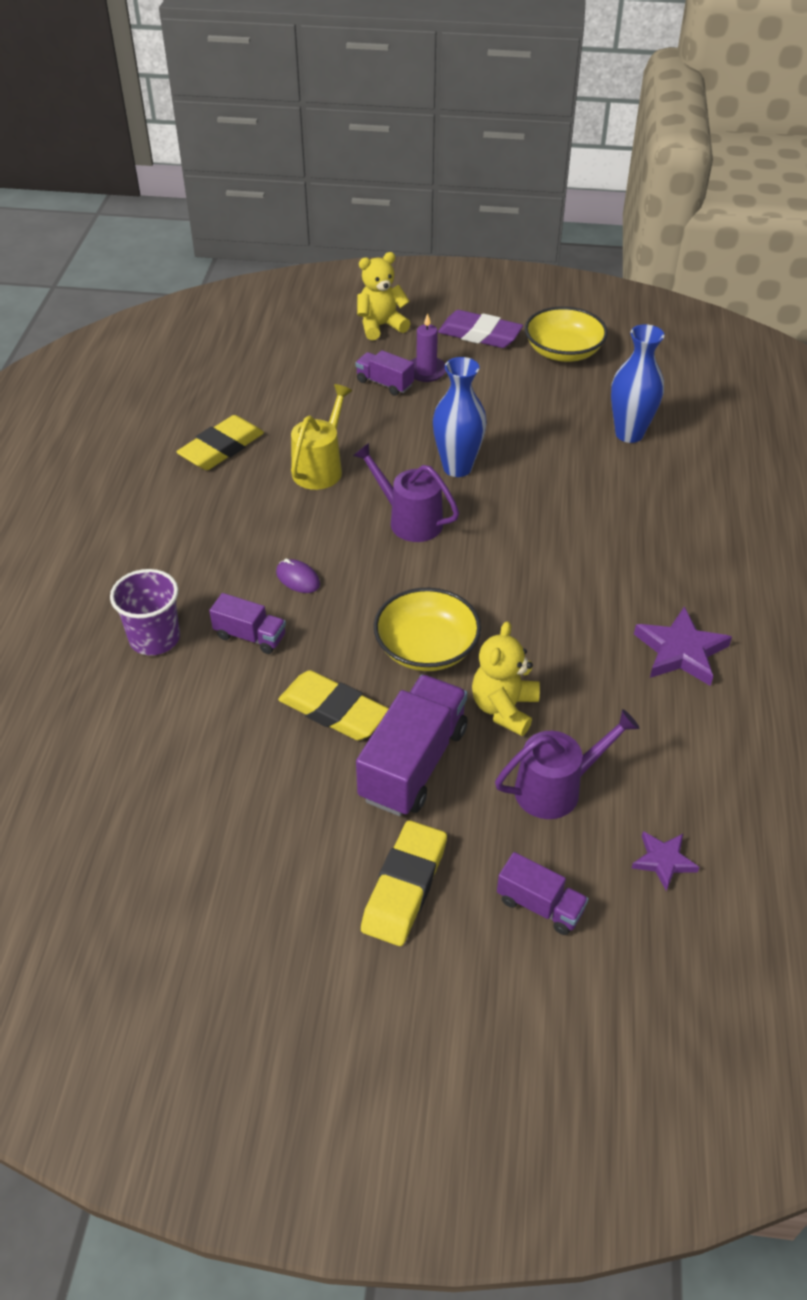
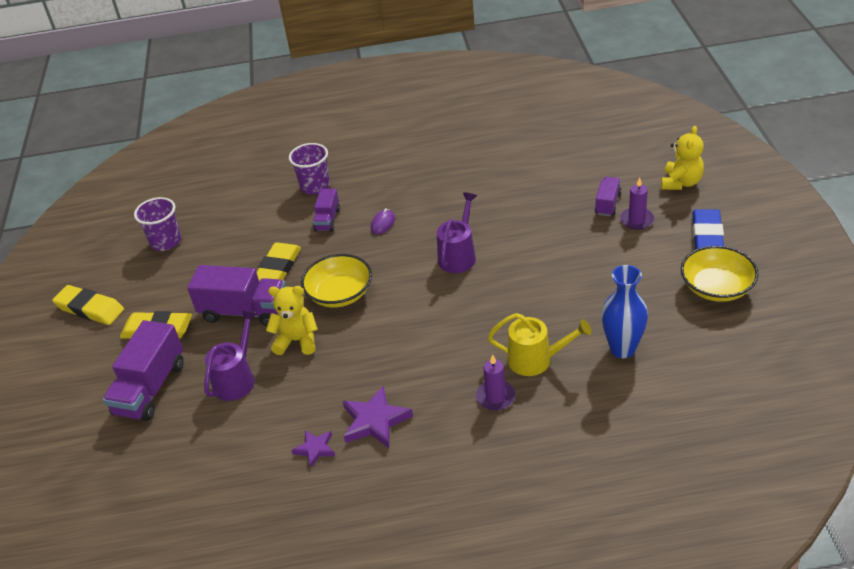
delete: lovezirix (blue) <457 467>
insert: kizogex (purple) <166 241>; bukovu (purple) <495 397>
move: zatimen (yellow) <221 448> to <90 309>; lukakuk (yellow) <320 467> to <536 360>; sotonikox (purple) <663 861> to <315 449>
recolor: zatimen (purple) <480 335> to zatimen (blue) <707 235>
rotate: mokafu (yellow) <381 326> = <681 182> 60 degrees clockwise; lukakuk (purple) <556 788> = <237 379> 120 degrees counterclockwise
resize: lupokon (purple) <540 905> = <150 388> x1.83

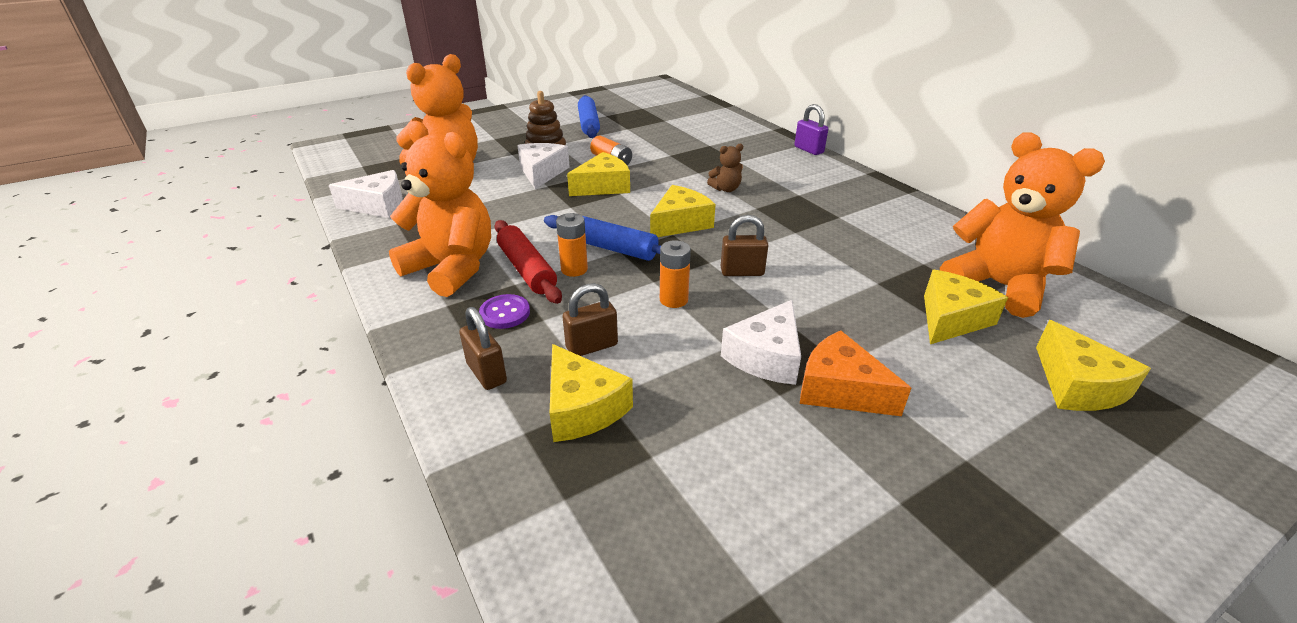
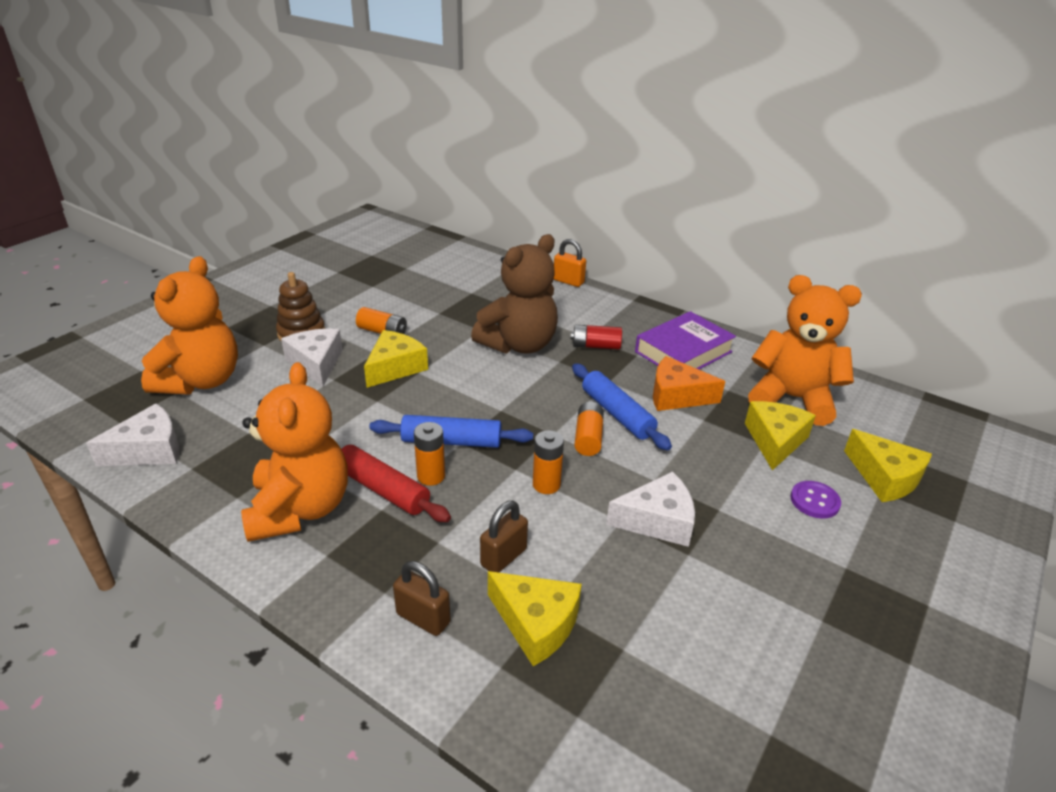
delete: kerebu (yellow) <680 223>
insert: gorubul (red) <595 346>; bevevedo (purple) <683 352>
move: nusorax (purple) <505 313> to <814 501>; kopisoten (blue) <588 124> to <617 414>; kerebu (orange) <840 389> to <676 396>
replace: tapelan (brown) <742 272> to gorubul (orange) <588 437>
recolor: tapelan (purple) <808 150> to tapelan (orange) <568 281>
rotate: mokafu (orange) <452 268> = <300 509> 75 degrees clockwise; kerebu (white) <766 356> = <657 521> 105 degrees counterclockwise
resize: mokafu (brown) <726 189> = <519 345> x2.38

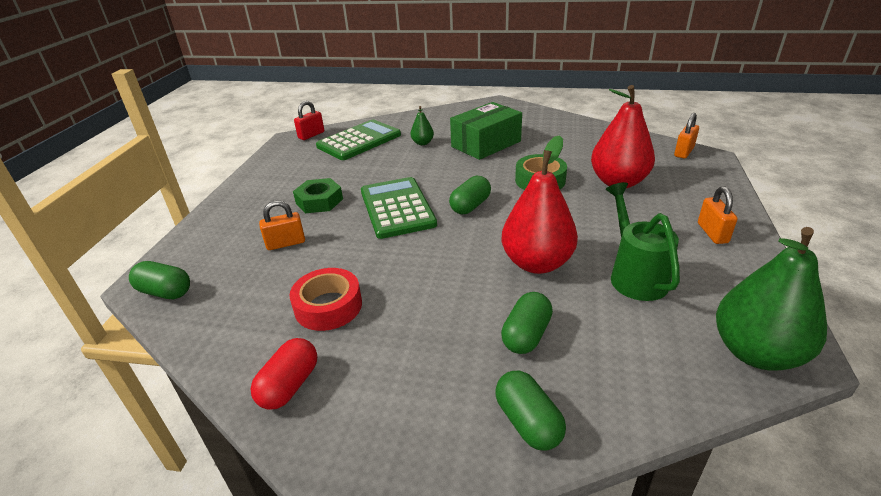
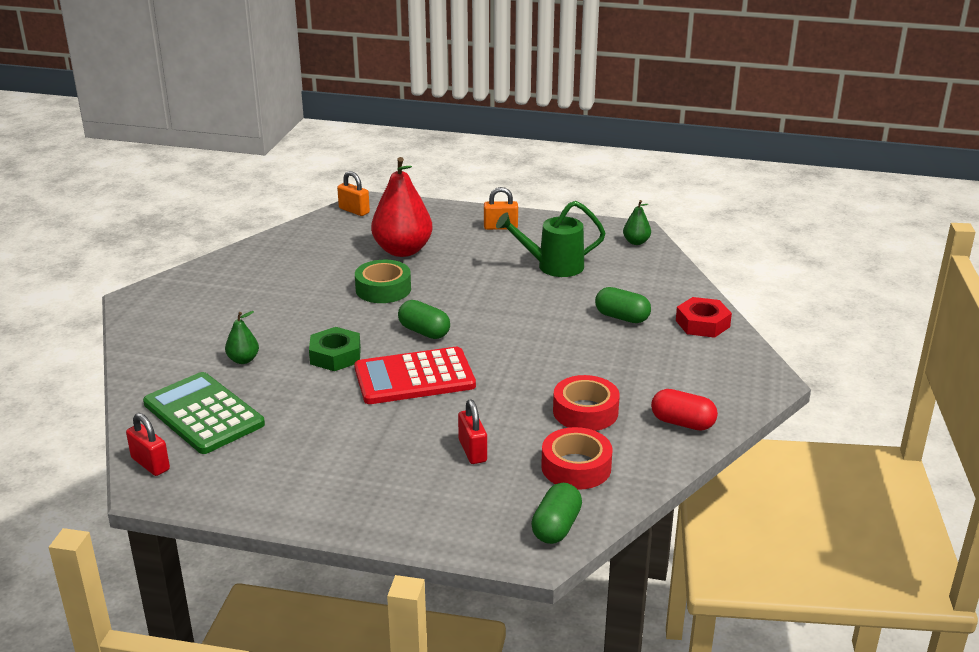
delete: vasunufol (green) <486 144>; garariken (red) <537 263>
insert: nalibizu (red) <576 467>
move: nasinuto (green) <319 201> to <335 355>
replace: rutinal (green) <528 422> to nasinuto (red) <702 324>
recolor: tapelan (orange) <286 243> to tapelan (red) <472 451>; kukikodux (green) <397 208> to kukikodux (red) <414 377>
resize: garariken (green) <756 352> = <636 242> x0.47

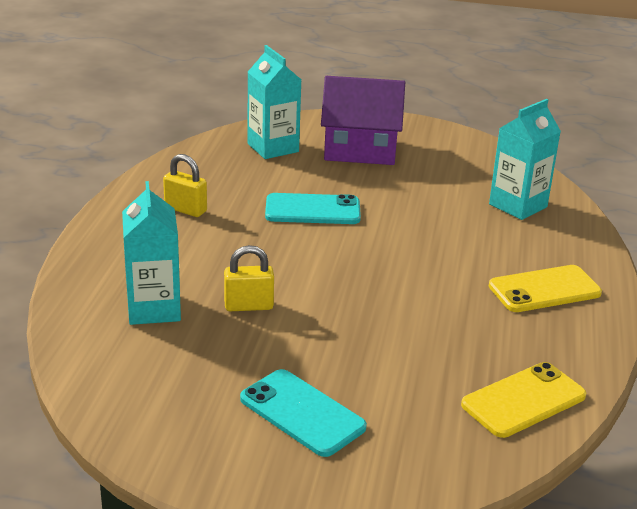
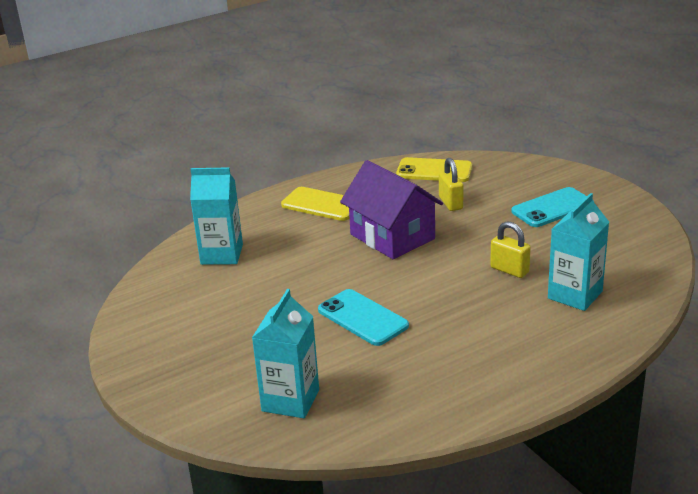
move: tapelan (yellow) <185 209> to <450 203>; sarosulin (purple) <360 149> to <392 236>
rotate: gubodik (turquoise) <302 413> = <552 208> 60 degrees clockwise

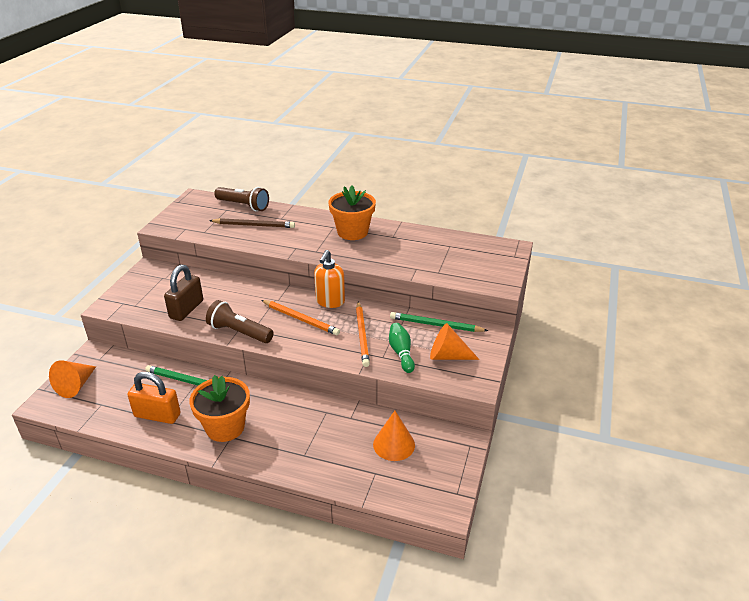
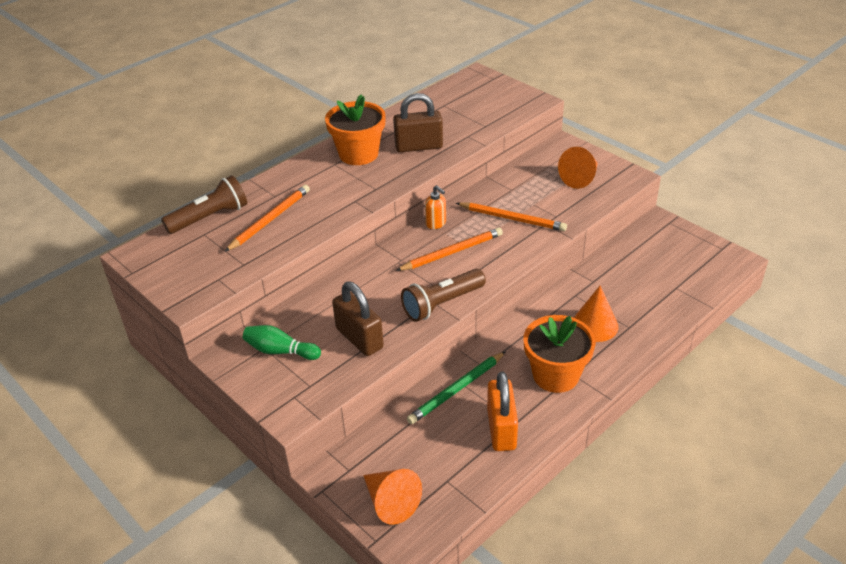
delete: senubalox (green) <436 325>
insert: tapelan (brown) <418 146>
move: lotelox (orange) <394 444> to <594 325>; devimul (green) <401 353> to <280 351>
recolor: senubalox (brown) <254 225> to senubalox (orange) <270 220>
rotate: tapelan (orange) <157 415> = <501 429> 45 degrees counterclockwise
resize: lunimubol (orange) <330 302> = <436 223> x0.62

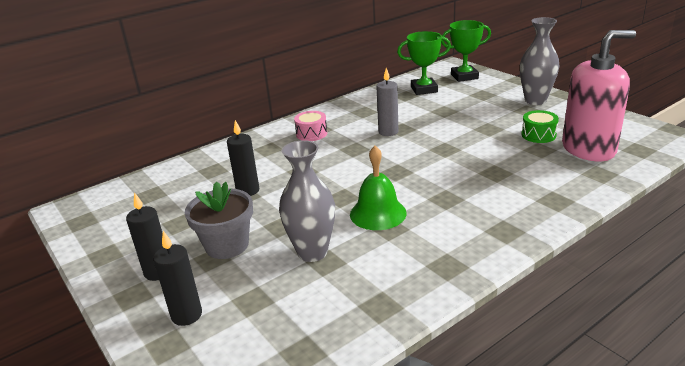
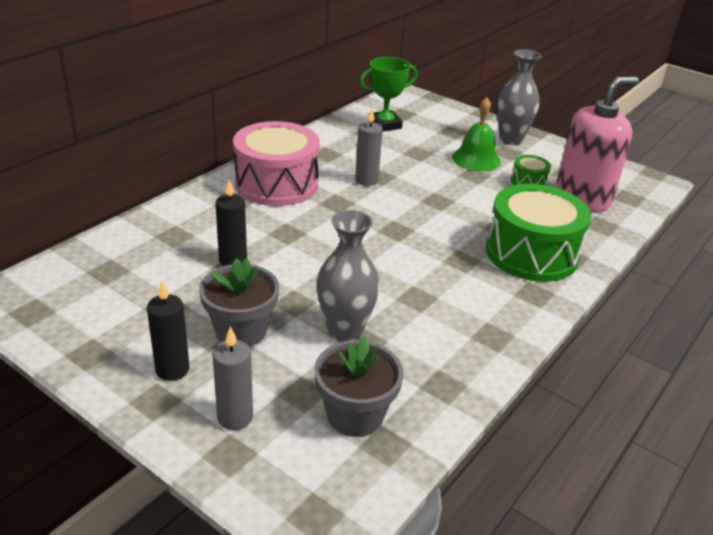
delete: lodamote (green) <464 76>
insert: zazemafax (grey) <355 415>; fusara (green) <531 253>
move: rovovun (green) <378 213> to <476 159>
recolor: bukovu (black) <187 315> to bukovu (grey) <235 417>
resize: fusara (pink) <311 134> = <276 184> x2.21

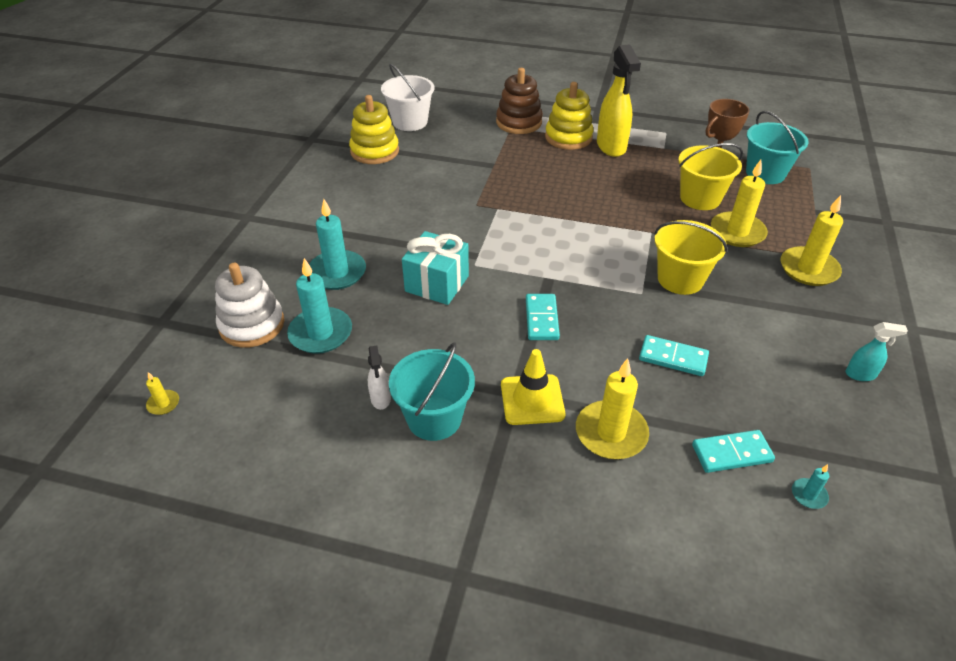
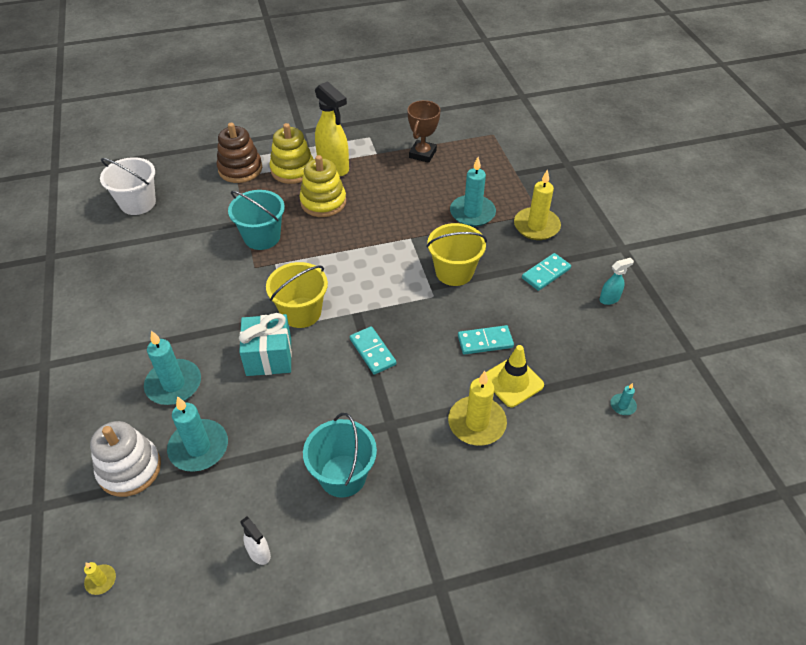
move: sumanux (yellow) <374 151> to <323 202>; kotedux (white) <380 399> to <259 553>; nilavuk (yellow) <532 400> to <513 382>; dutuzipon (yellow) <700 198> to <301 312>; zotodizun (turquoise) <731 453> to <546 273>; dutuzipon (turquoise) <765 173> to <262 237>
recolor: bukovu (yellow) <737 232> to bukovu (turquoise) <472 213>

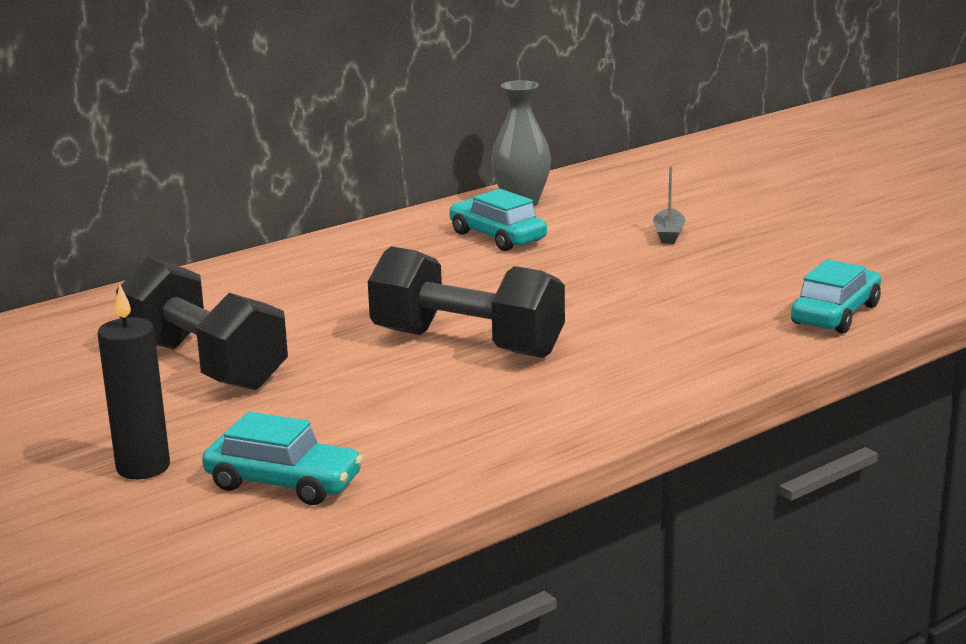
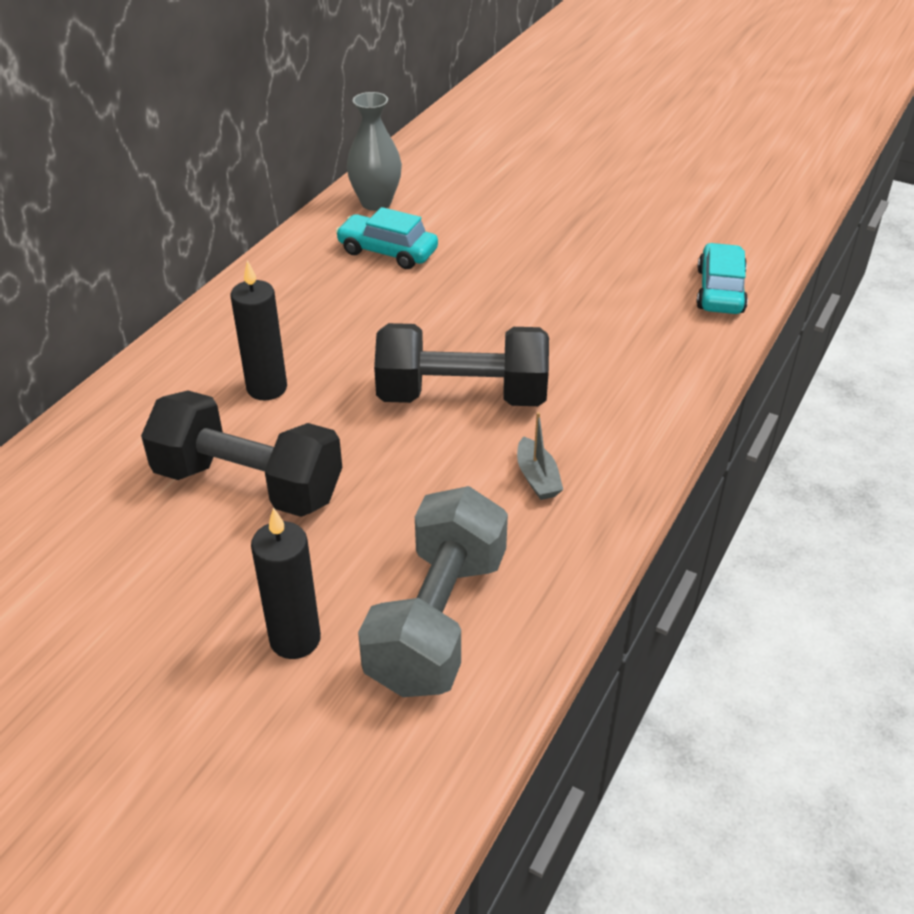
insert: bukovu (black) <267 388>
move: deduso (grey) <668 234> to <537 478>
replace: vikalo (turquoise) <283 483> to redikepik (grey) <437 620>

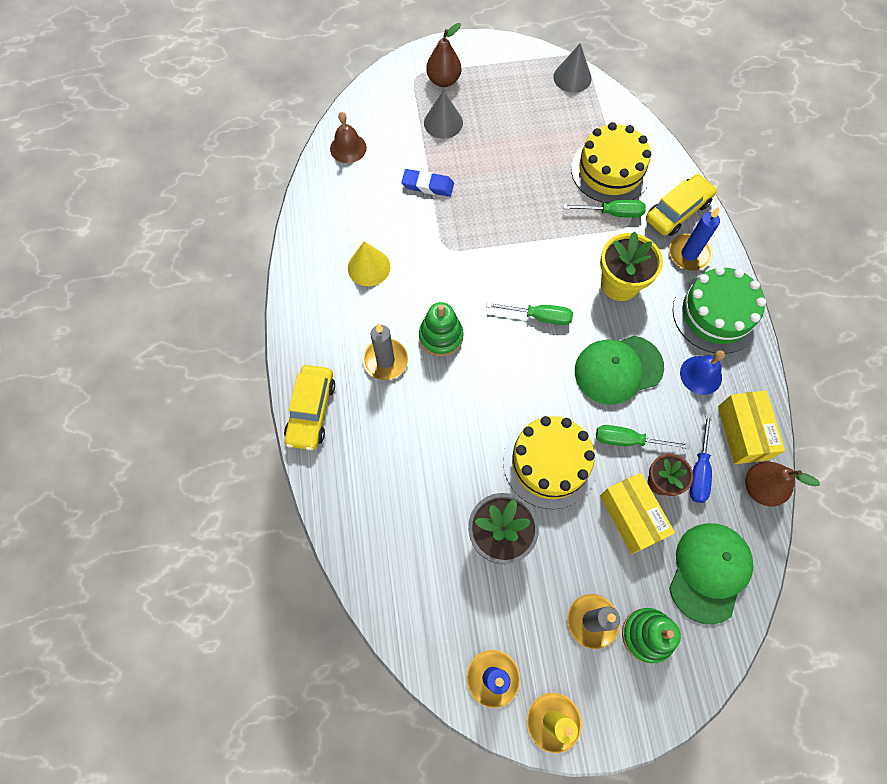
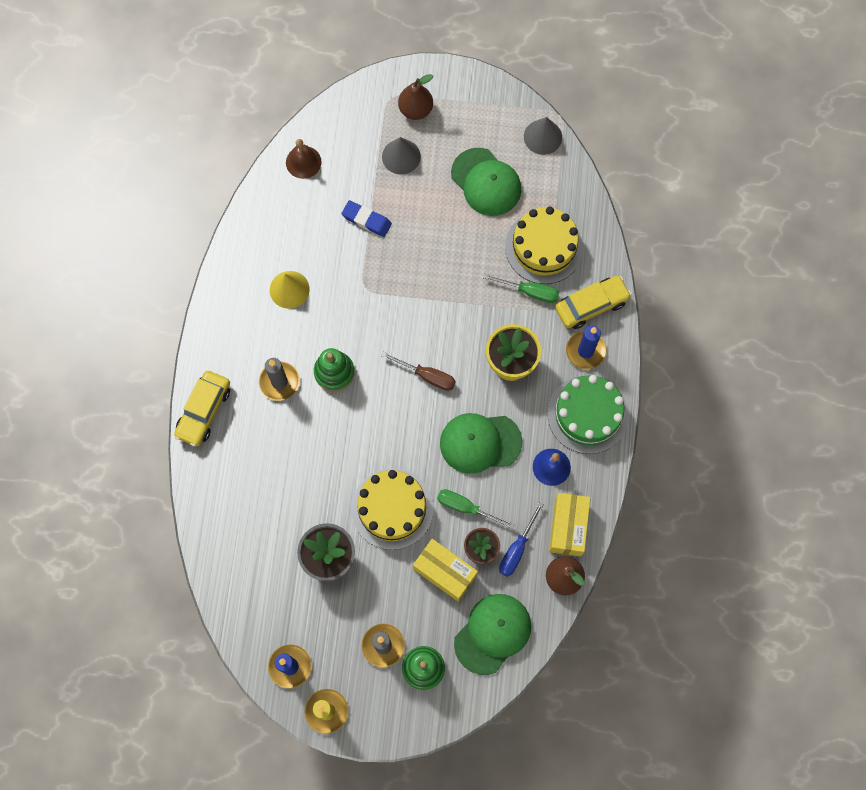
insert: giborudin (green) <486 182>
recolor: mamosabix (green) <539 316> to mamosabix (brown) <427 376>
rotate: vasunufol (yellow) <631 517> = <445 572> 45 degrees counterclockwise

